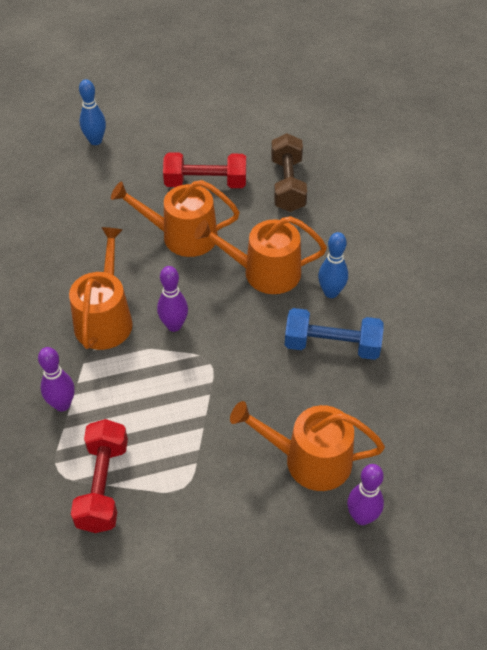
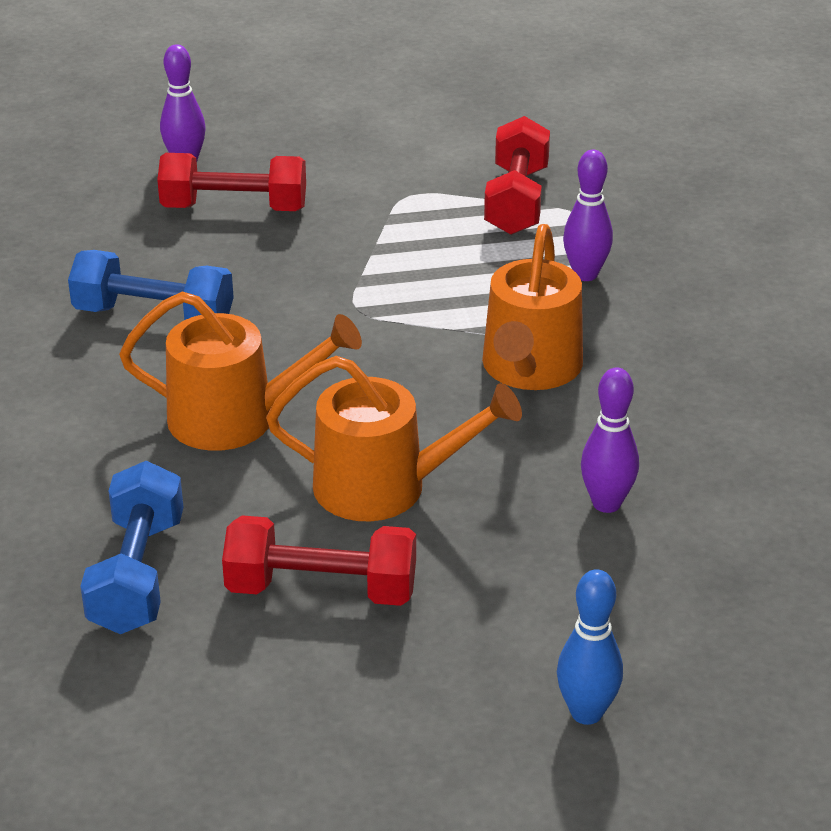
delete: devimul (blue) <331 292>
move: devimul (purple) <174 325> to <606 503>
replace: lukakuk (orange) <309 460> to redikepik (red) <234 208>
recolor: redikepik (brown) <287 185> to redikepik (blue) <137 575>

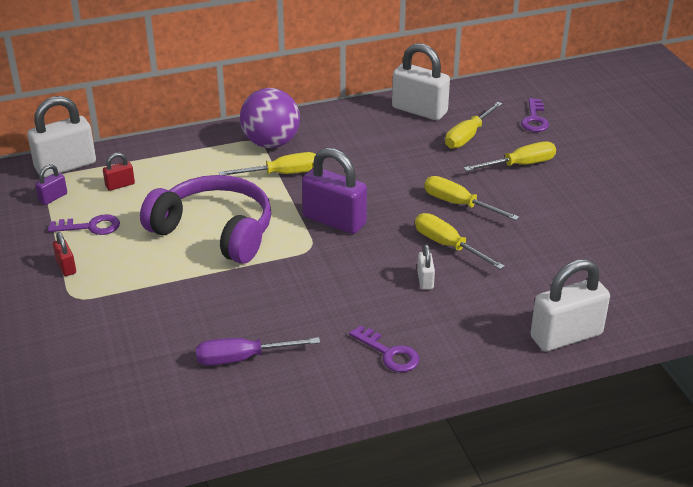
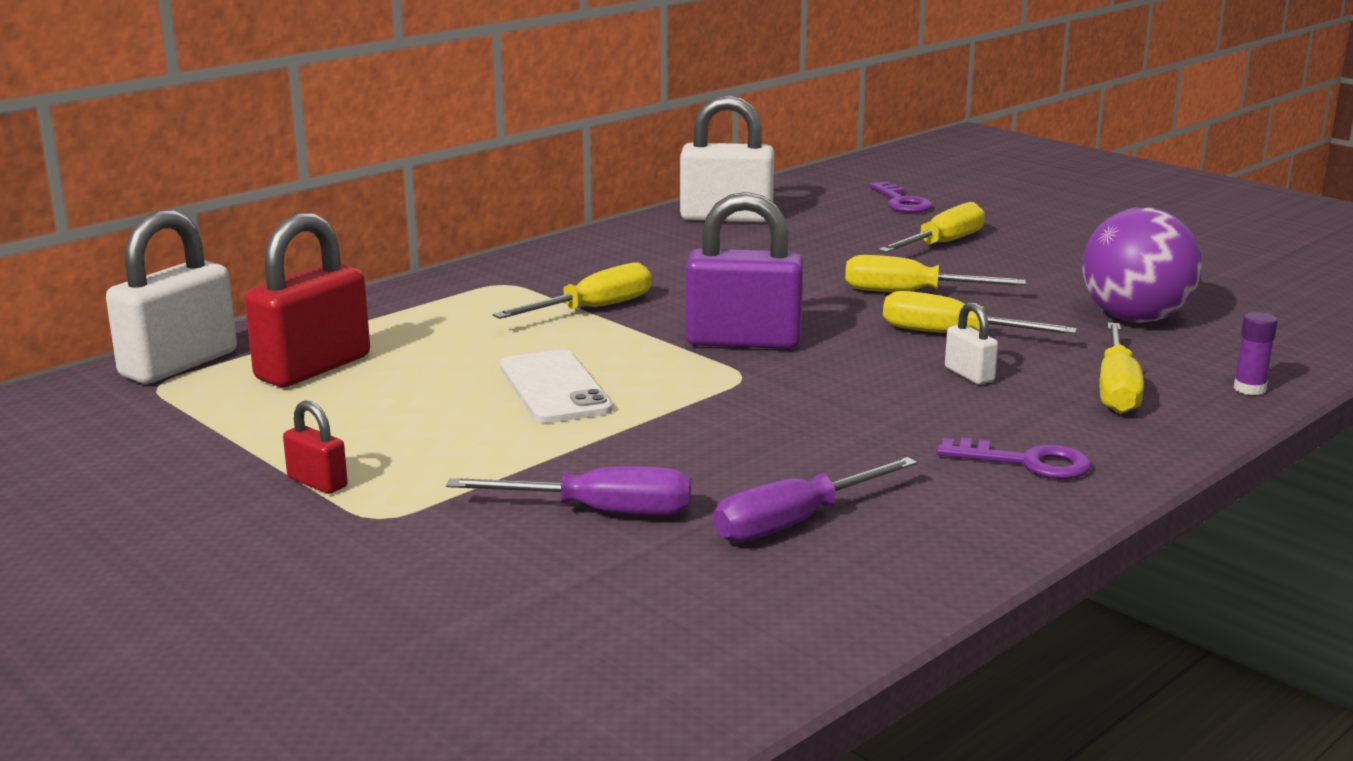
delete: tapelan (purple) <53 197>; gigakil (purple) <90 227>
insert: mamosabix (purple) <600 512>
move: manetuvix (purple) <271 143> to <1134 319>; mamosabix (yellow) <468 136> to <1117 389>
replace: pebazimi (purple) <215 231> to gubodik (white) <555 388>; tapelan (white) <566 336> to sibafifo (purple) <1249 389>
resize: tapelan (red) <120 185> = <313 368> x2.12

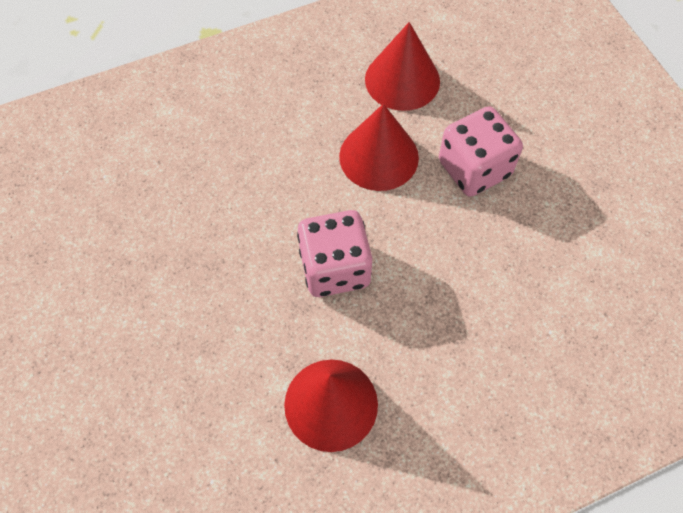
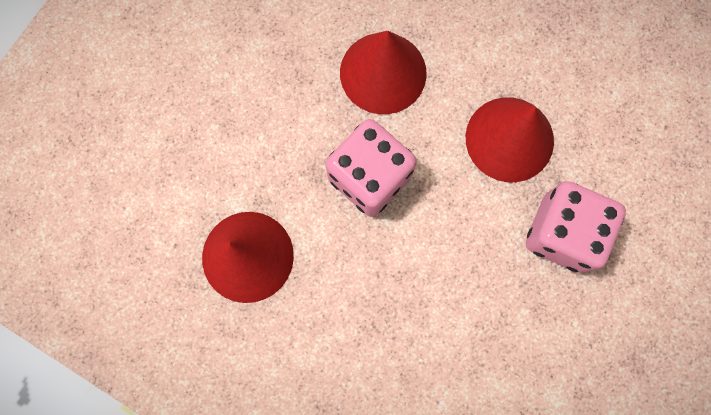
move: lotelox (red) <402 80> to <383 73>

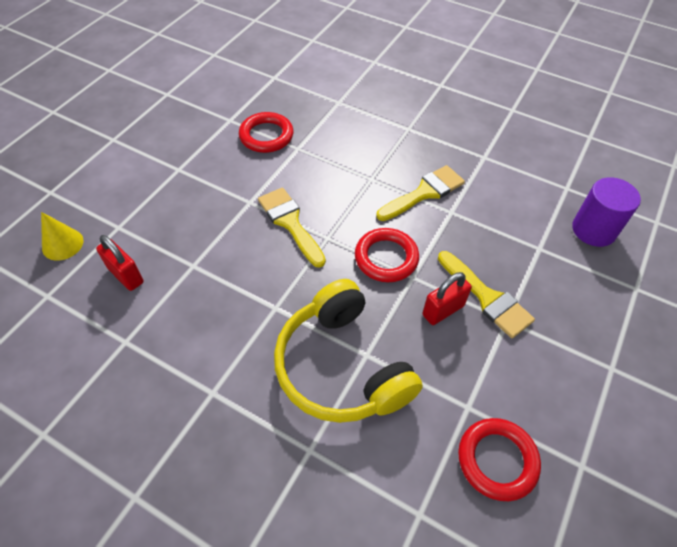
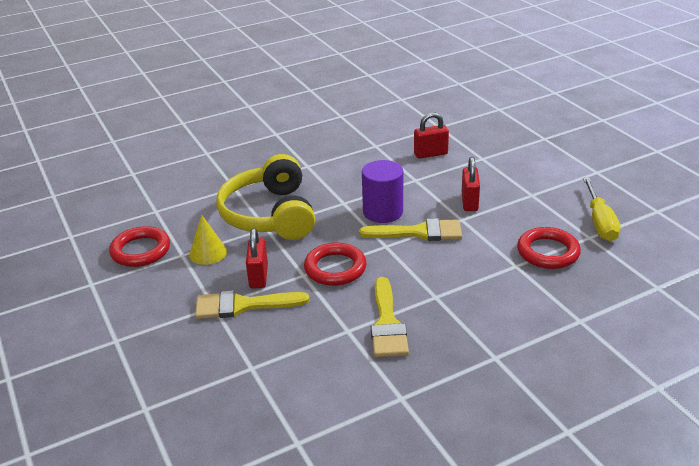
insert: tapelan (red) <469 202>; mamosabix (yellow) <600 222>
move: lotelox (yellow) <62 244> to <208 253>; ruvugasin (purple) <593 230> to <383 212>
rotate: pebazimi (yellow) <341 367> = <269 215> 105 degrees counterclockwise

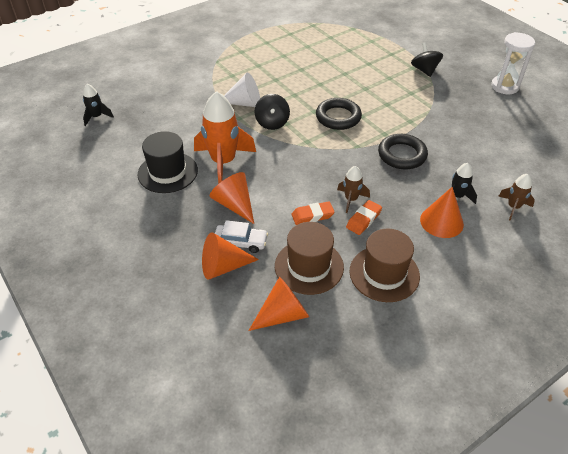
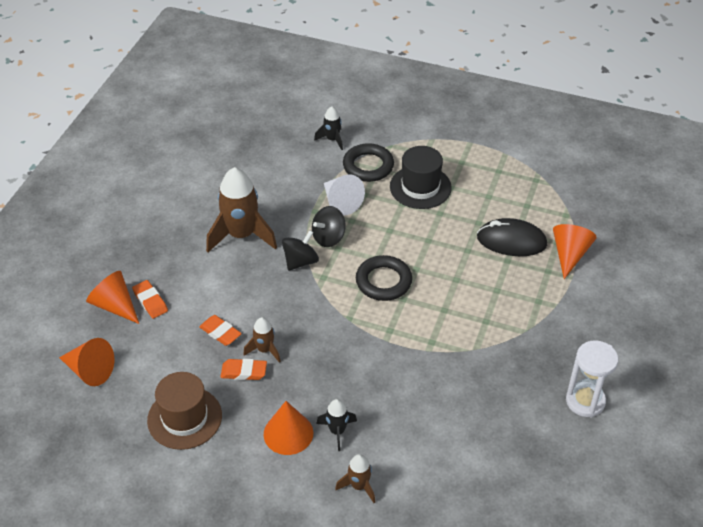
delete: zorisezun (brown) <309 266>
insert: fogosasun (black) <511 241>
move: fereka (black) <97 117> to <332 139>; zorisezun (black) <167 172> to <420 187>; lotelox (orange) <234 205> to <569 254>; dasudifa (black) <402 155> to <368 166>; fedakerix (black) <424 70> to <300 261>
replace: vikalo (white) <241 242> to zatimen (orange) <150 301>
recolor: fereka (orange) <223 162> to fereka (brown) <241 235>

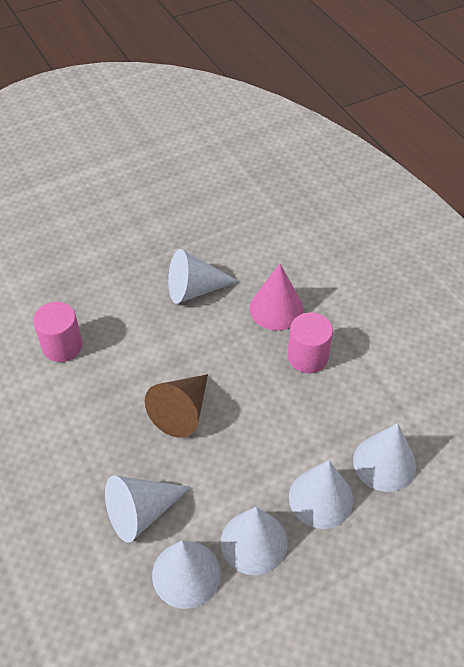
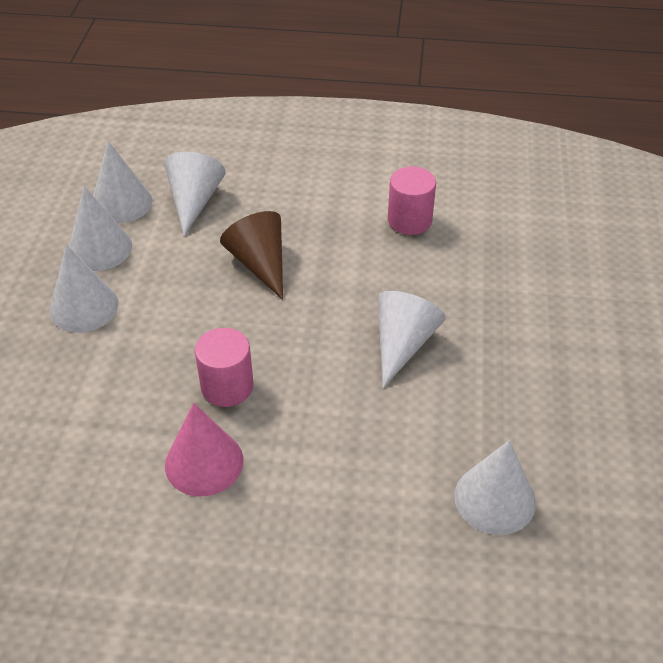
move: lotelox (pink) <276 308> to <204 462>; lotelox (white) <384 463> to <495 499>

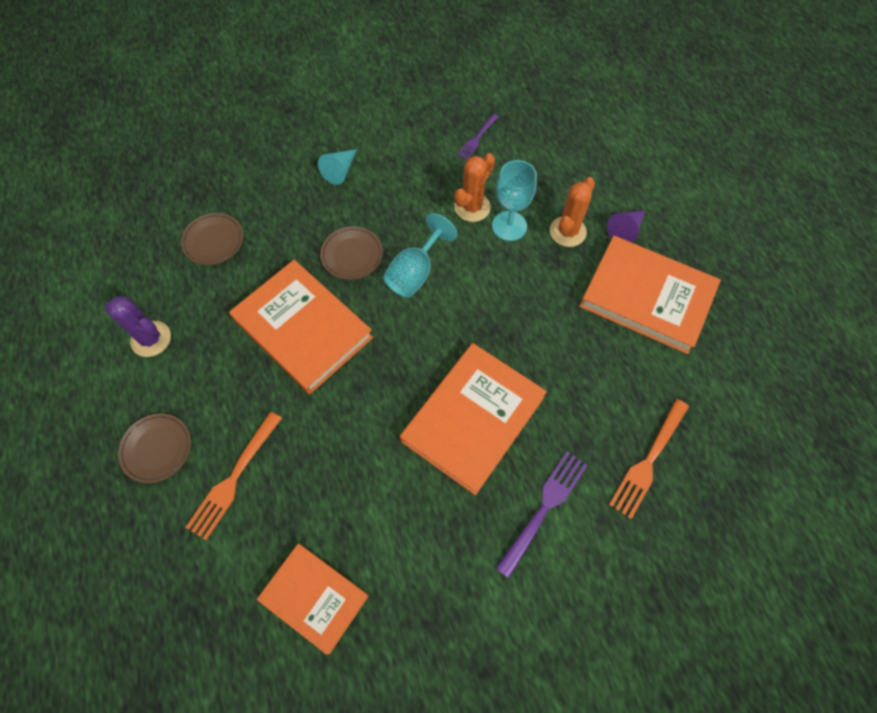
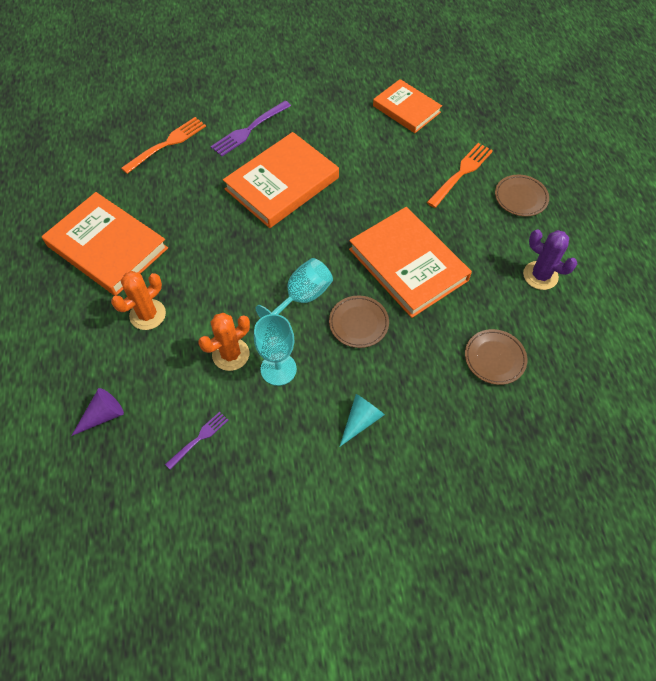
move: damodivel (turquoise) <509 226> to <278 369>; lotelox (purple) <625 230> to <103 415>

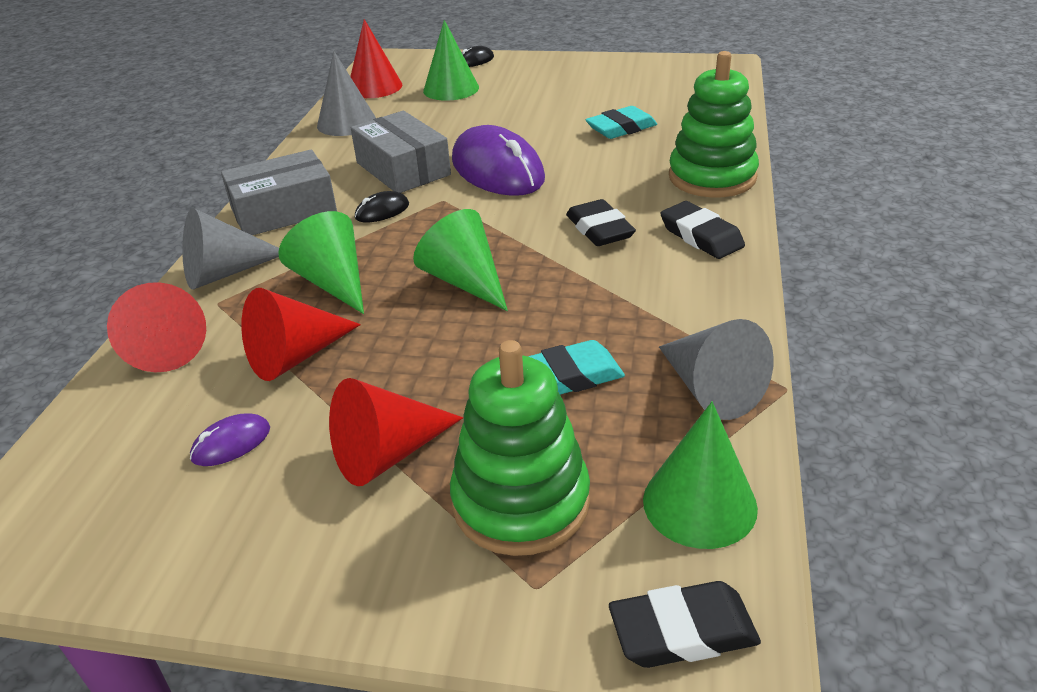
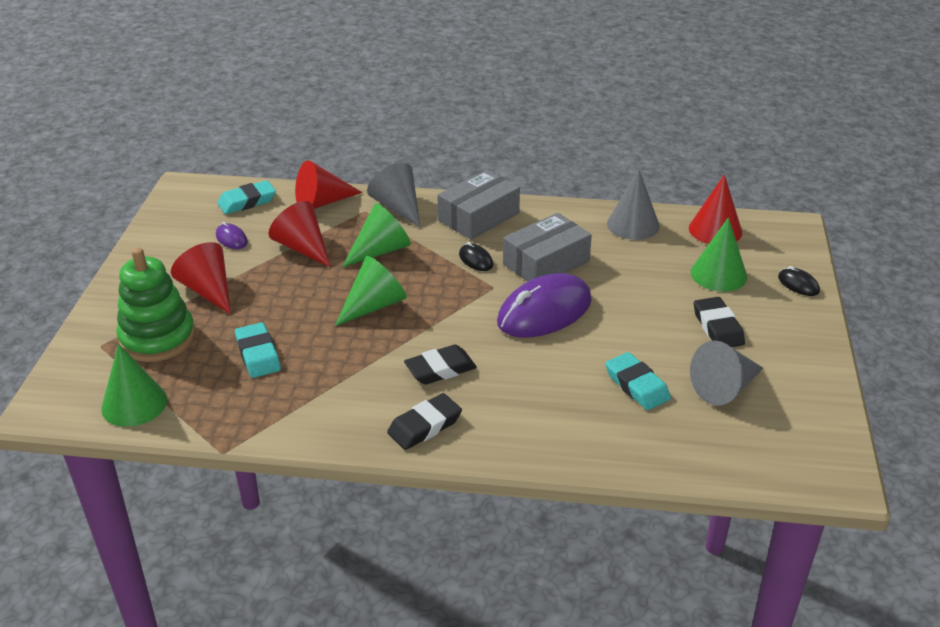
delete: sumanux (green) <712 177>
insert: zatimen (turquoise) <247 201>
move: zatimen (black) <682 631> to <718 327>; lotelox (grey) <710 389> to <725 388>
rotate: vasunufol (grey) <284 211> = <478 217> 75 degrees clockwise

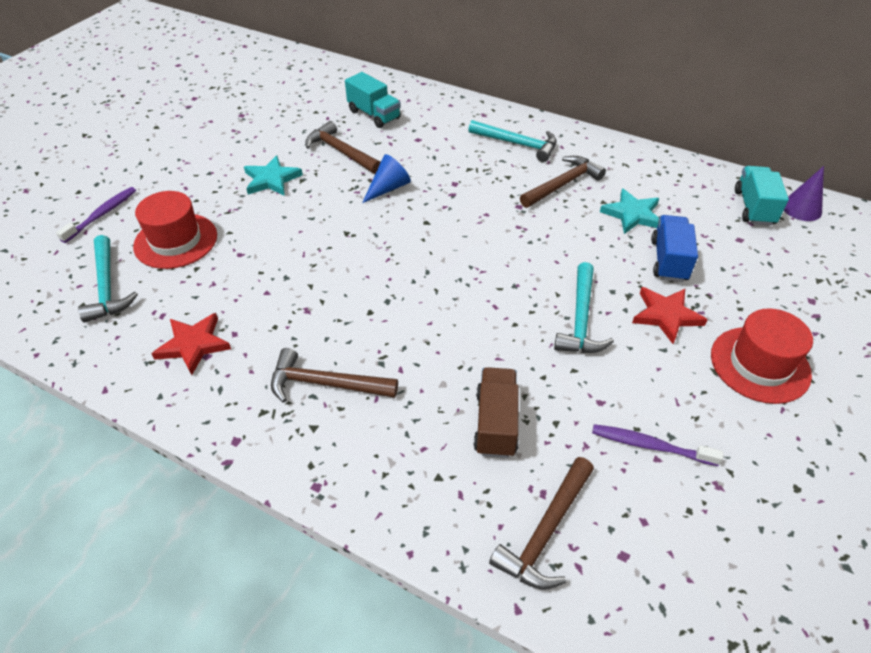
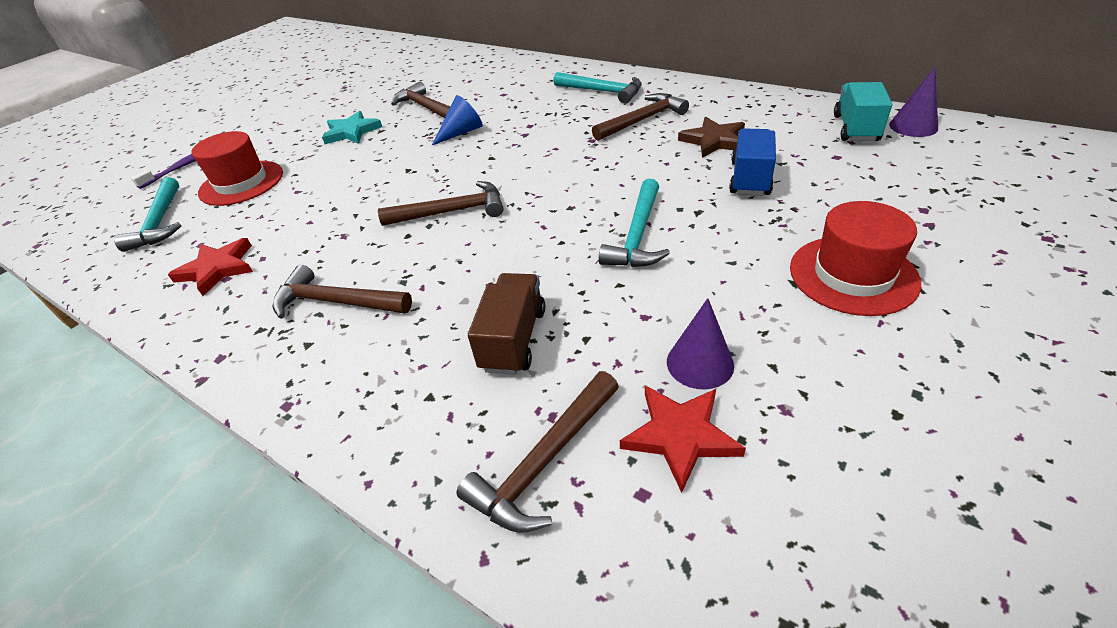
delete: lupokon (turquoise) <374 115>
insert: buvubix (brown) <452 212>
move: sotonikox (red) <666 315> to <680 436>
replace: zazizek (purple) <650 446> to lotelox (purple) <700 363>
recolor: sotonikox (turquoise) <632 214> to sotonikox (brown) <714 141>

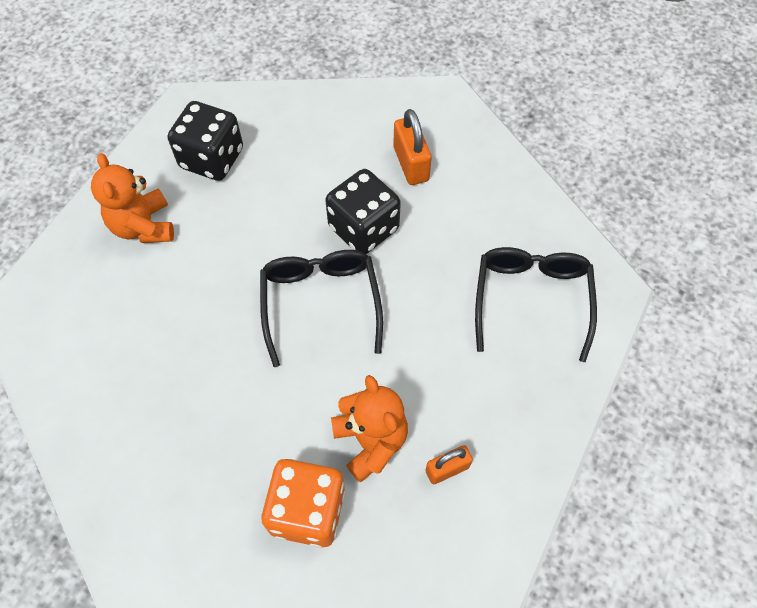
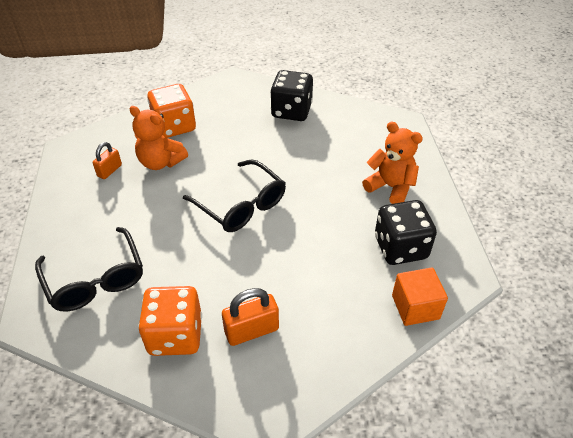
insert: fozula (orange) <175 335>; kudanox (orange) <415 307>
move: fozula (black) <363 228> to <291 111>
rotate: tapelan (orange) <411 164> = <251 330> 60 degrees counterclockwise

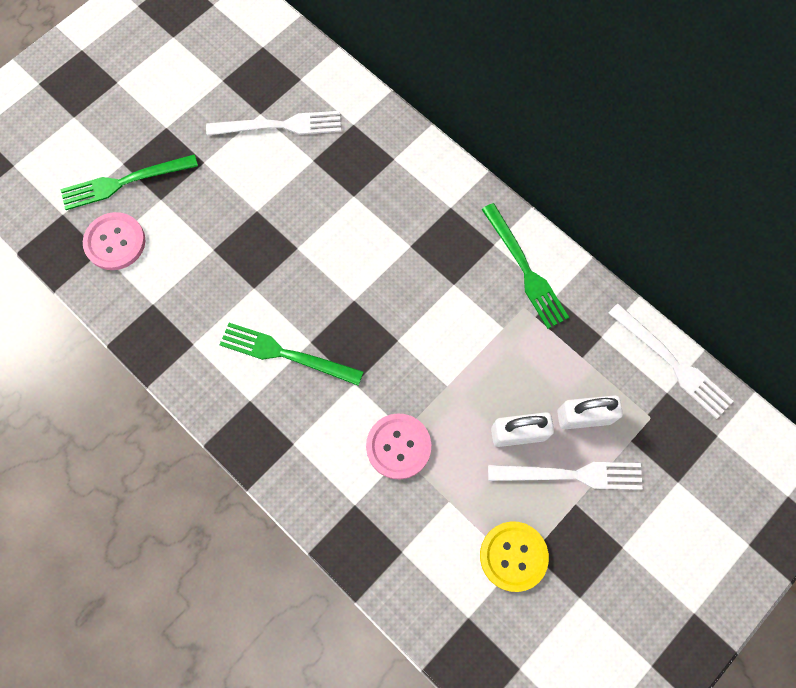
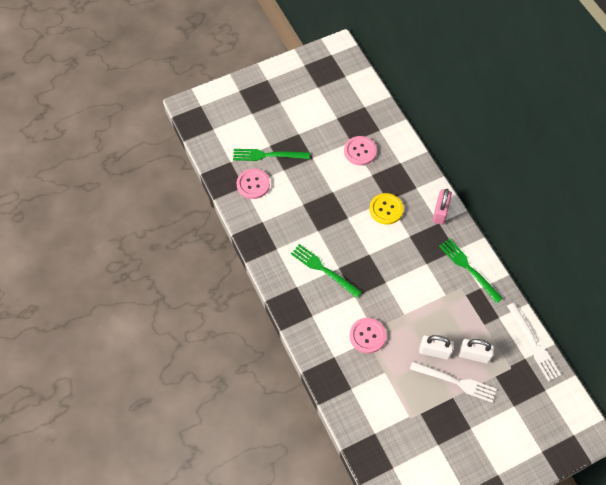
insert: tapelan (pink) <440 212>
move: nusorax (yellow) <513 556> to <386 209>
replace: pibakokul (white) <280 126> to nusorax (pink) <360 151>
rotate: pibakokul (green) <525 269> = <468 268> 150 degrees clockwise

